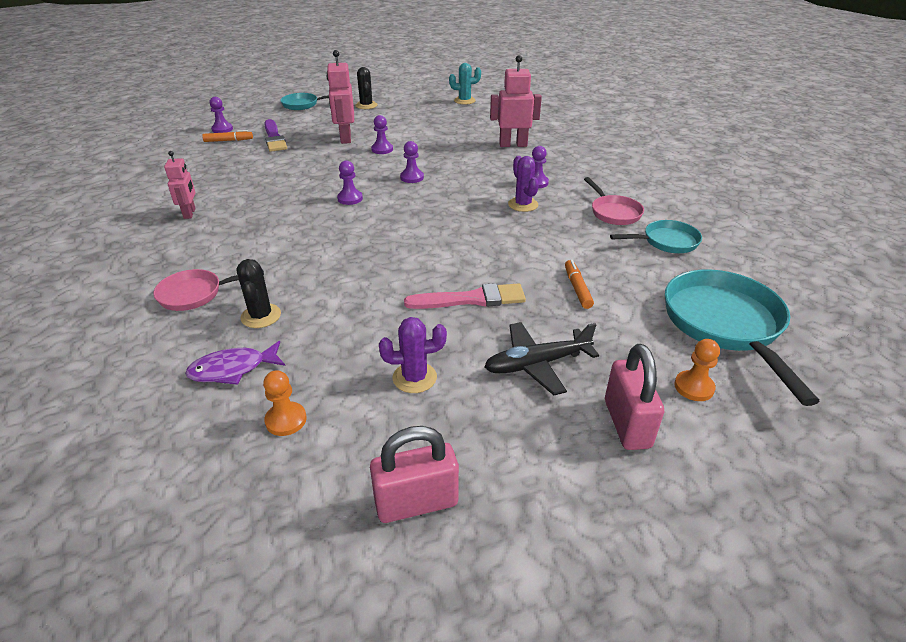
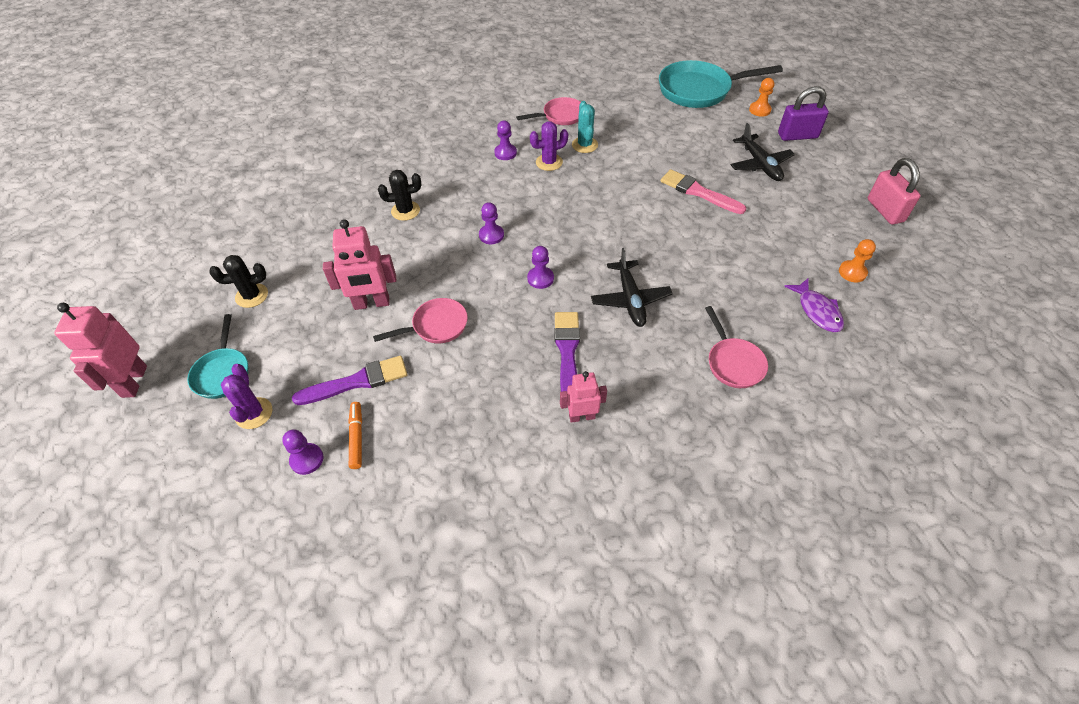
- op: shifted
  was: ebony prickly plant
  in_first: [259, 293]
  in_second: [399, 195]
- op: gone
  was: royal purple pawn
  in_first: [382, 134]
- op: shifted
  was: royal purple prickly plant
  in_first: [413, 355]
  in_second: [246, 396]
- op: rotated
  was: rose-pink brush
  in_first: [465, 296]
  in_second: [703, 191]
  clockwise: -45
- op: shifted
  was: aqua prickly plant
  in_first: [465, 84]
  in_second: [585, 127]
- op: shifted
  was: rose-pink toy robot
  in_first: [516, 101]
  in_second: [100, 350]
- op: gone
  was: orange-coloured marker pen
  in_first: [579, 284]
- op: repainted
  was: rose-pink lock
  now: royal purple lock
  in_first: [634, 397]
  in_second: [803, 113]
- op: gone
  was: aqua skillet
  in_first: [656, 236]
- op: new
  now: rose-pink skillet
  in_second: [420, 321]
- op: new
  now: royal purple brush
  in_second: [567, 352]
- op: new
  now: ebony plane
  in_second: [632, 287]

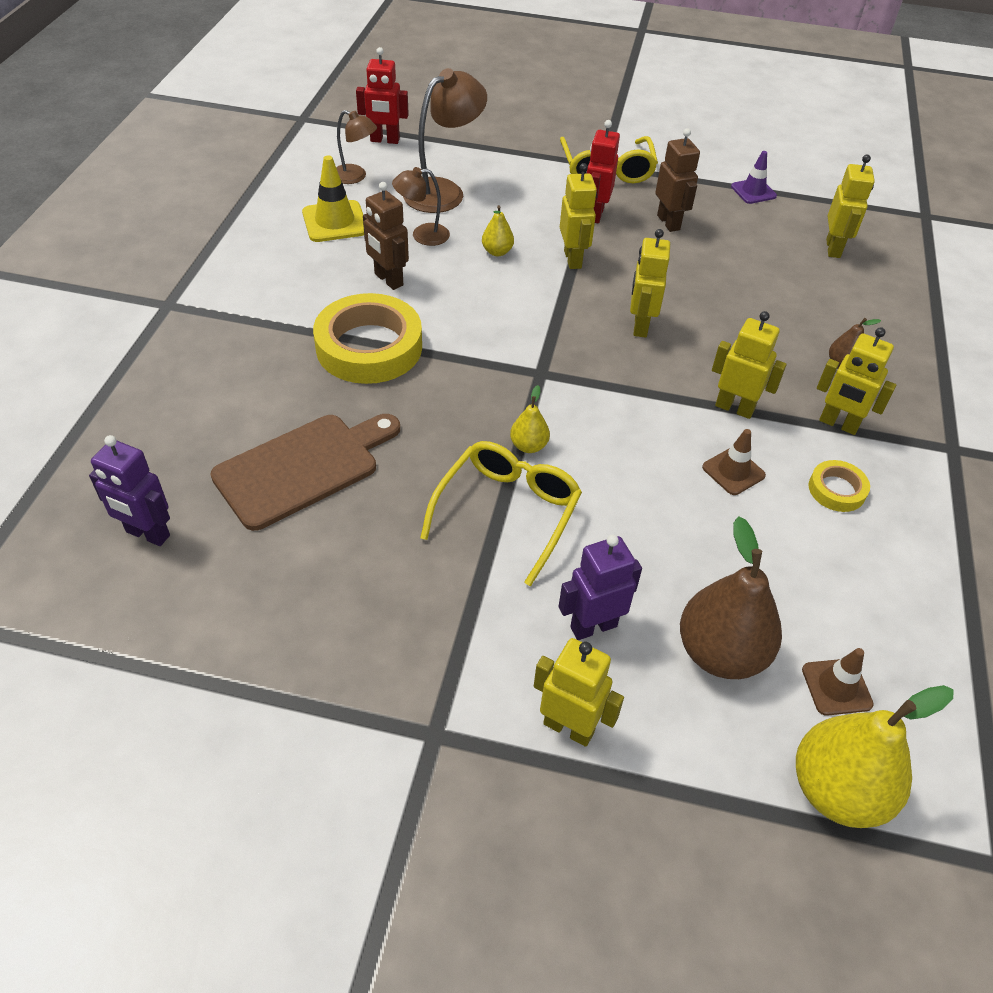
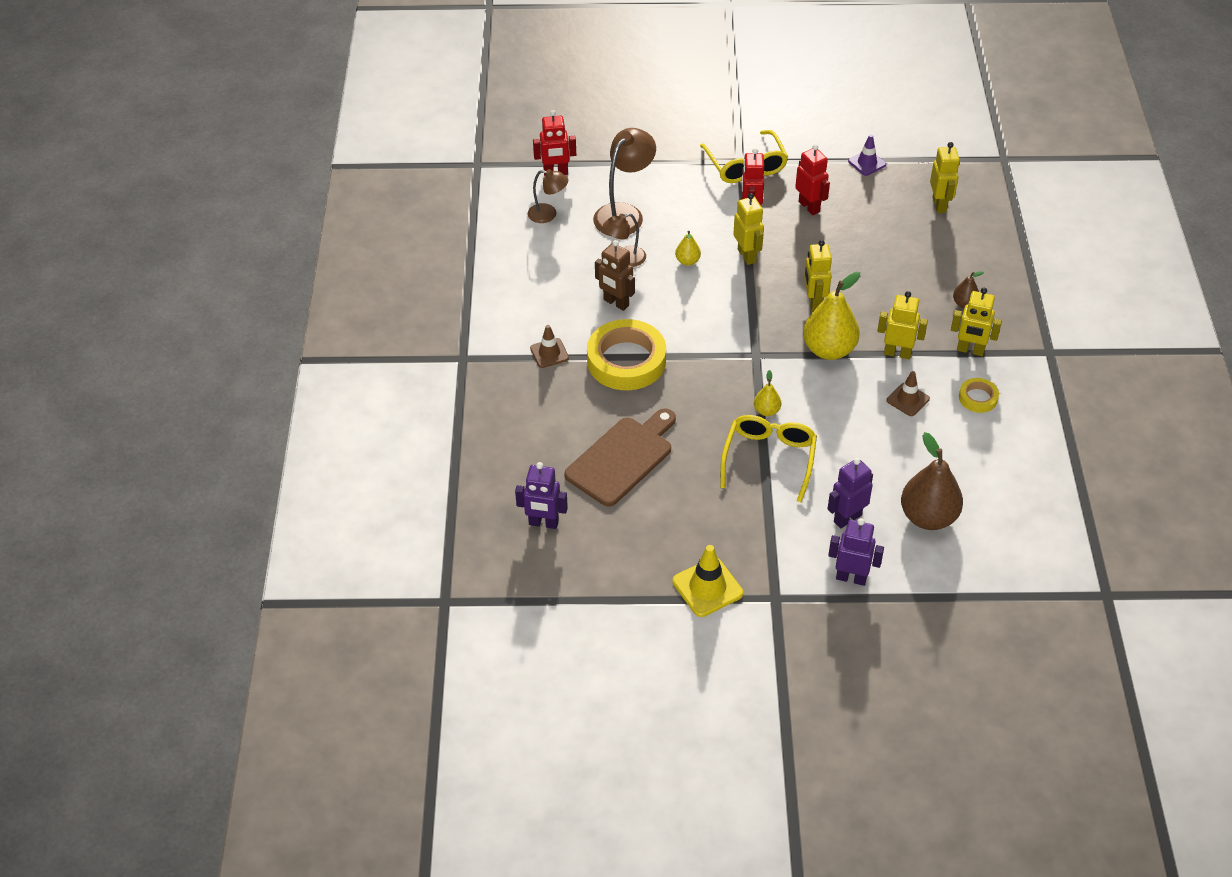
- op: shifted
  was: bright yellow safety cone
  in_first: [333, 198]
  in_second: [708, 581]
- op: repainted
  was: bright yellow toy robot
  now: royal purple toy robot
  in_first: [579, 692]
  in_second: [856, 552]
- op: repainted
  was: russet toy robot
  now: crimson toy robot
  in_first: [677, 180]
  in_second: [812, 179]
- op: shifted
  was: bright yellow pear fruit
  in_first: [875, 756]
  in_second: [831, 316]
- op: shifted
  was: russet safety cone
  in_first: [838, 682]
  in_second: [549, 346]

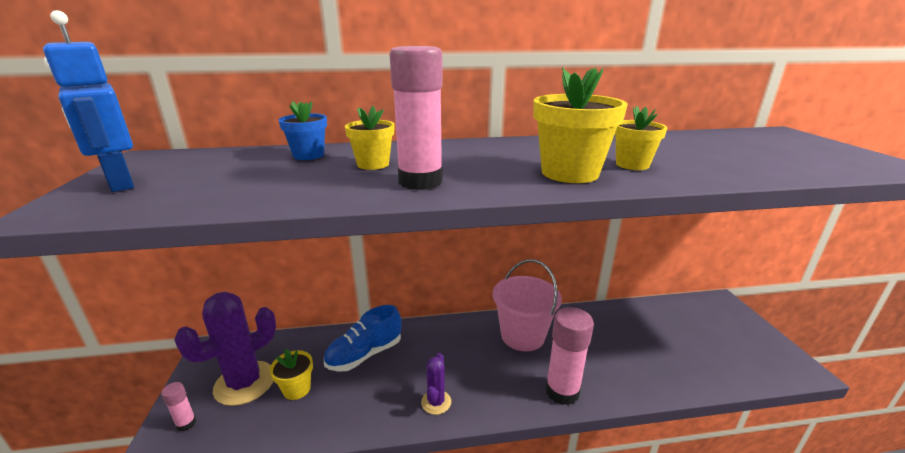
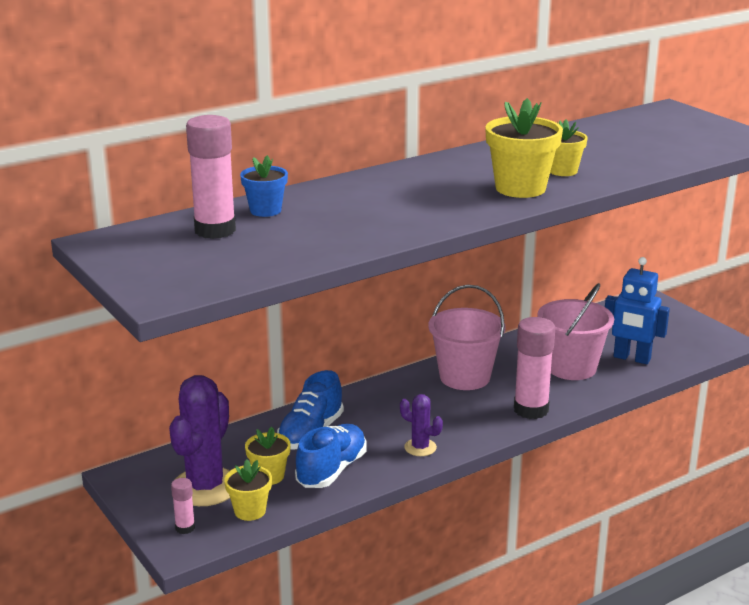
- op: shifted
  was: royal blue toy robot
  in_first: [88, 101]
  in_second: [637, 310]
- op: shifted
  was: bright yellow flower pot
  in_first: [369, 138]
  in_second: [248, 490]
- op: shifted
  was: rose-pink glue stick
  in_first: [416, 118]
  in_second: [211, 177]
- op: rotated
  was: royal purple prickly plant
  in_first: [436, 384]
  in_second: [421, 425]
  clockwise: -45
- op: new
  now: royal blue lace-up shoe
  in_second: [331, 456]
- op: new
  now: rose-pink bucket
  in_second: [576, 331]

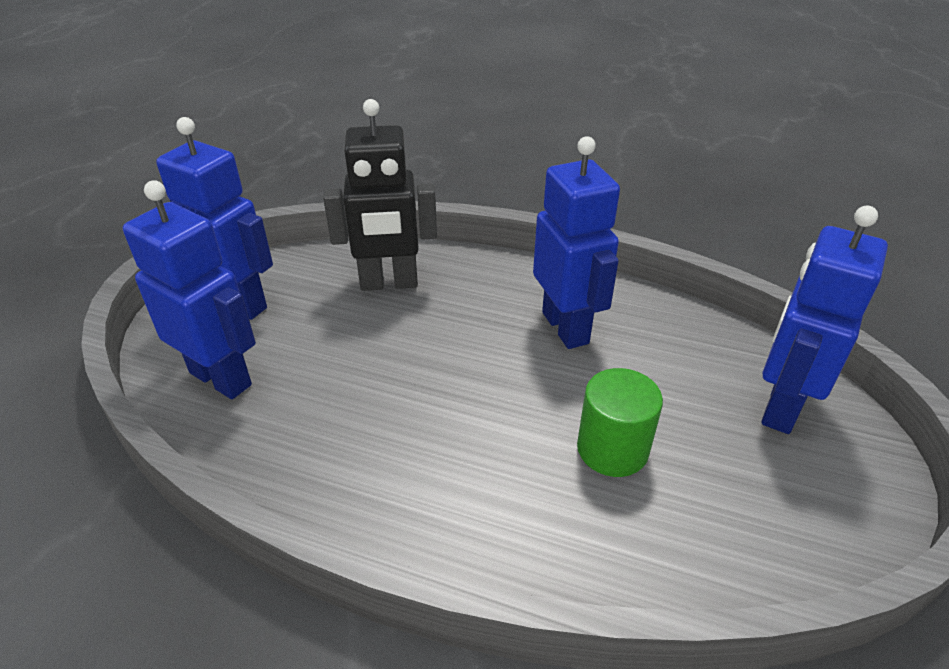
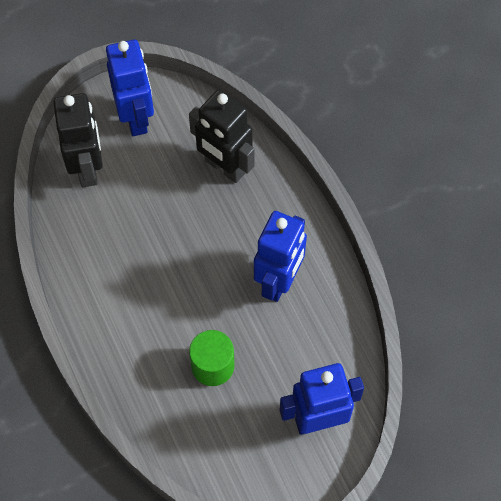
- op: repainted
  was: royal blue toy robot
  now: ebony toy robot
  in_first: [189, 289]
  in_second: [78, 140]

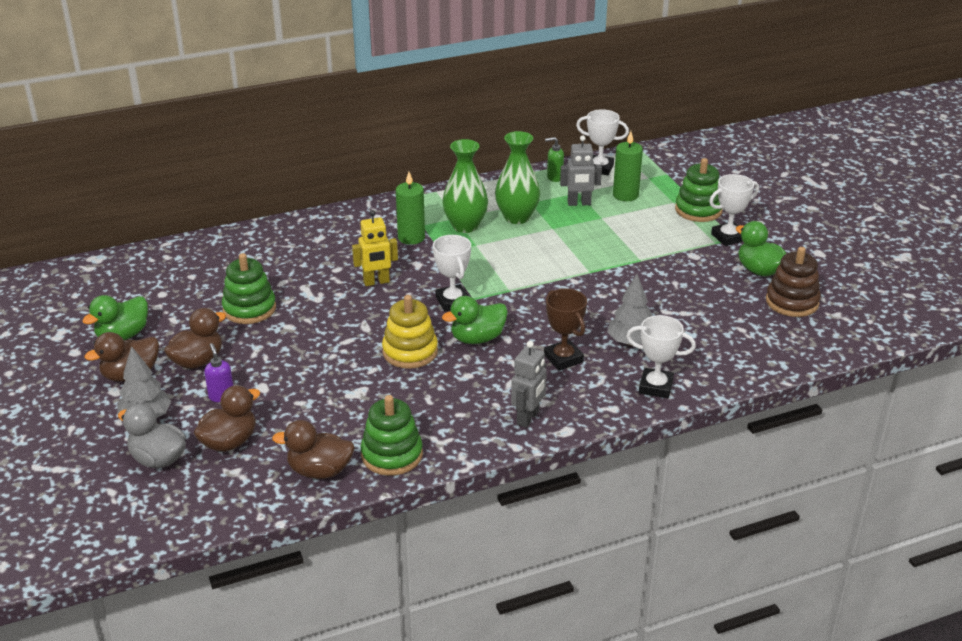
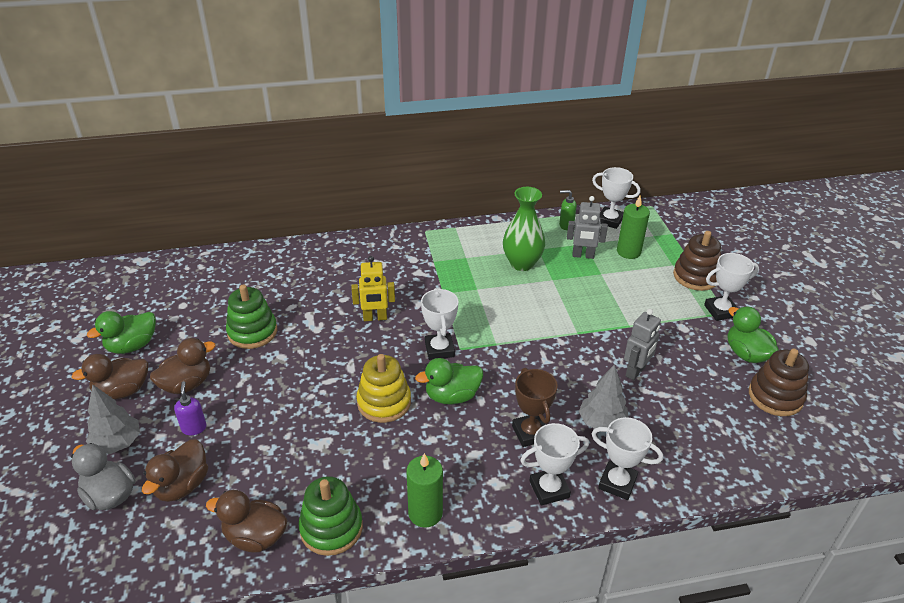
- op: rotated
  was: russet toy duck
  in_first: [227, 418]
  in_second: [175, 470]
  clockwise: 150
- op: shifted
  was: leaf-green pillar candle
  in_first: [410, 208]
  in_second: [424, 490]
- op: gone
  was: leaf-green vase
  in_first: [465, 186]
- op: shifted
  was: grey toy robot
  in_first: [529, 384]
  in_second: [642, 344]
- op: repainted
  was: leaf-green stacking toy
  now: russet stacking toy
  in_first: [699, 190]
  in_second: [697, 261]
- op: new
  now: pure white award cup
  in_second: [554, 464]

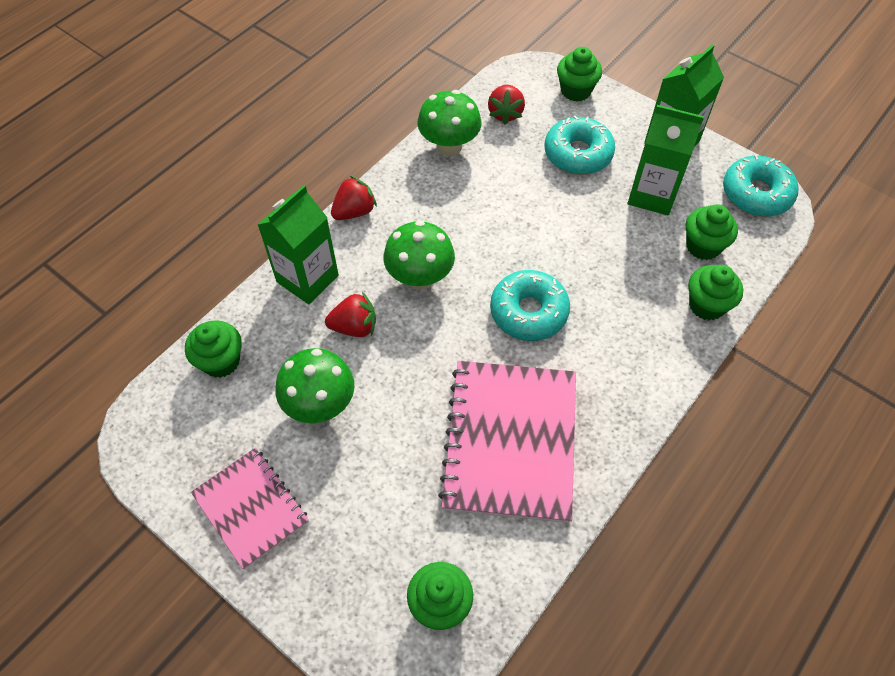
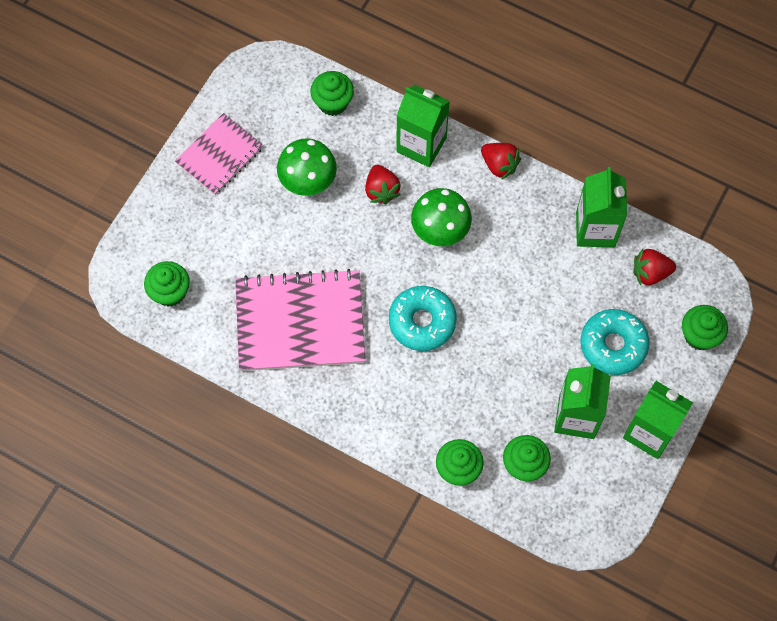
- op: swapped
  was: leaf-green mushroom
  now: leaf-green juice carton
  in_first: [449, 123]
  in_second: [601, 207]
- op: gone
  was: aqua glazed donut
  in_first: [760, 186]

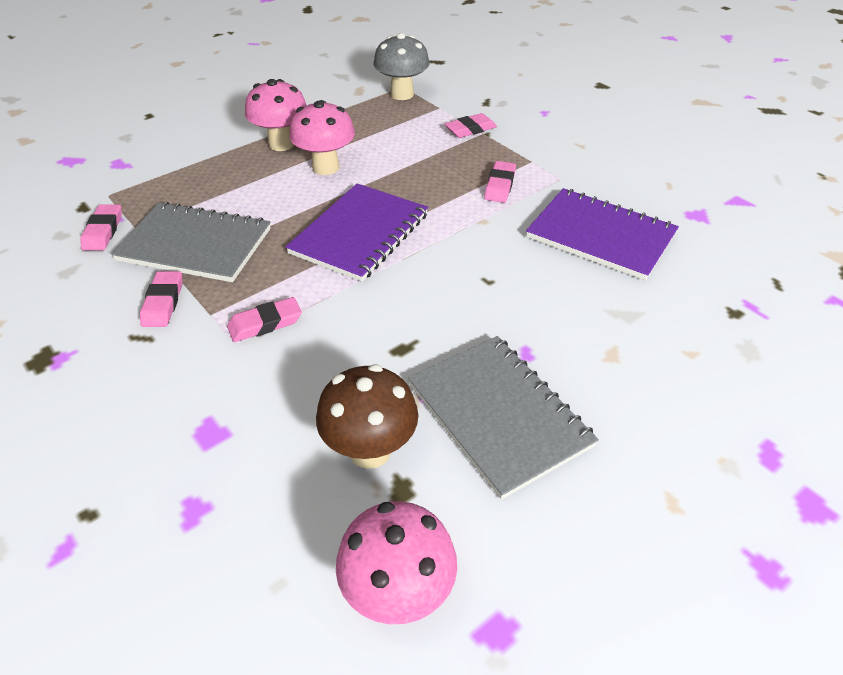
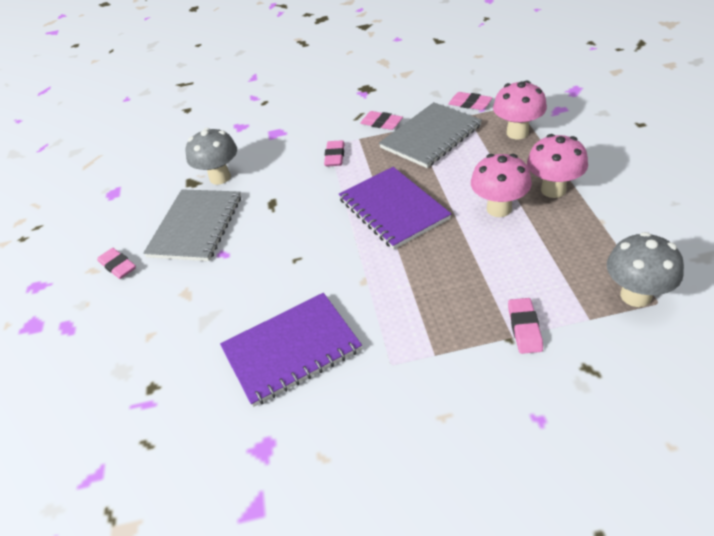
- op: repainted
  was: russet mushroom
  now: grey mushroom
  in_first: [367, 416]
  in_second: [211, 156]
- op: shifted
  was: rose-pink mushroom
  in_first: [396, 562]
  in_second: [520, 109]
- op: rotated
  was: grey notepad
  in_first: [503, 417]
  in_second: [192, 225]
  clockwise: -75
- op: shifted
  was: rose-pink pencil eraser
  in_first: [500, 182]
  in_second: [116, 263]

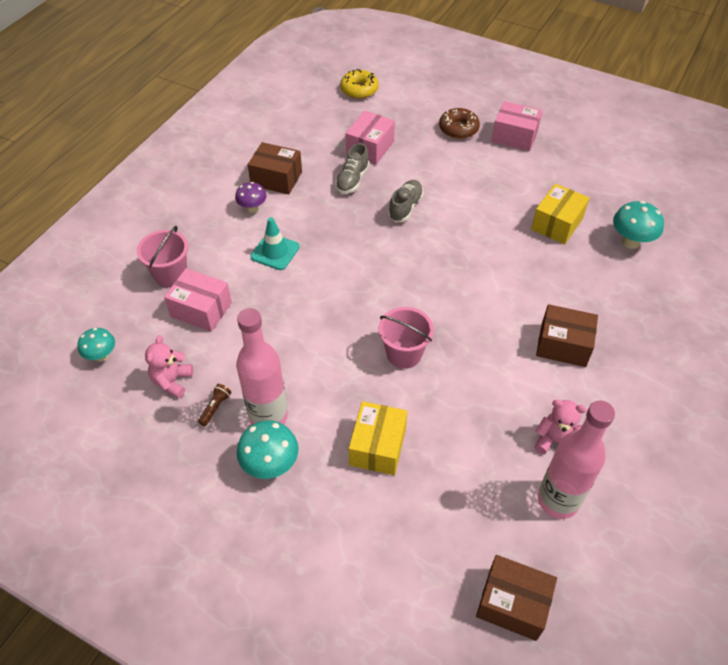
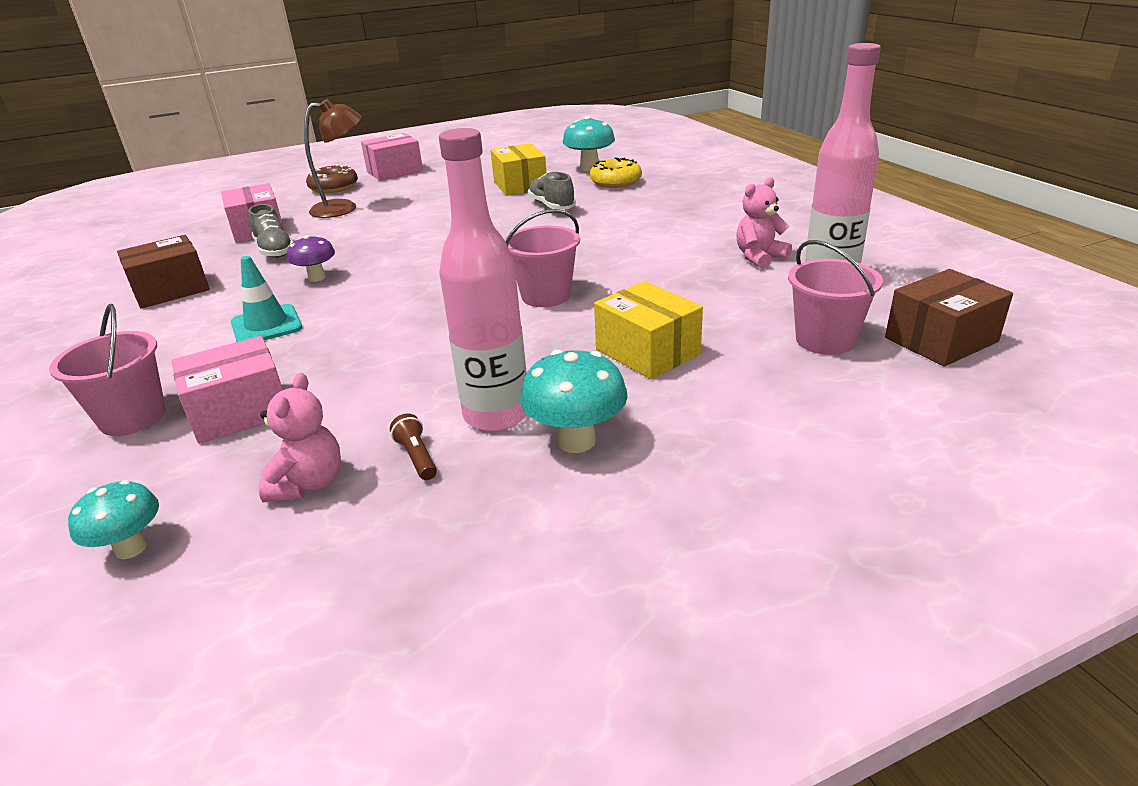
- op: rotated
  was: rose-pink stuffed bear
  in_first: [169, 366]
  in_second: [300, 437]
  clockwise: -135
- op: shifted
  was: royal purple mushroom
  in_first: [251, 197]
  in_second: [311, 258]
- op: shifted
  was: bright yellow glazed donut
  in_first: [359, 84]
  in_second: [616, 172]
- op: shifted
  was: grey lace-up shoe
  in_first: [406, 201]
  in_second: [552, 191]
- op: gone
  was: russet package
  in_first: [567, 335]
- op: new
  now: russet reading lamp
  in_second: [333, 158]
- op: new
  now: rose-pink bucket
  in_second: [835, 297]

